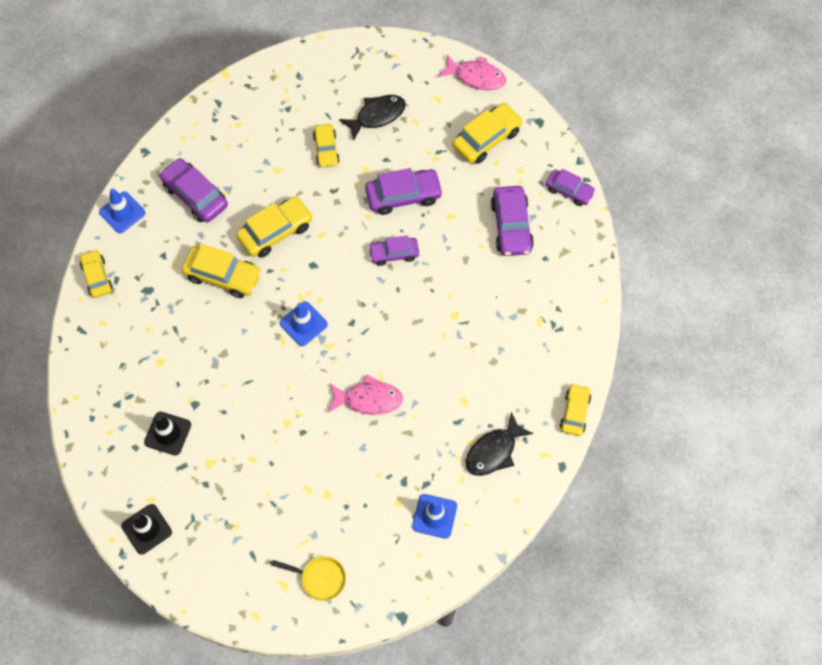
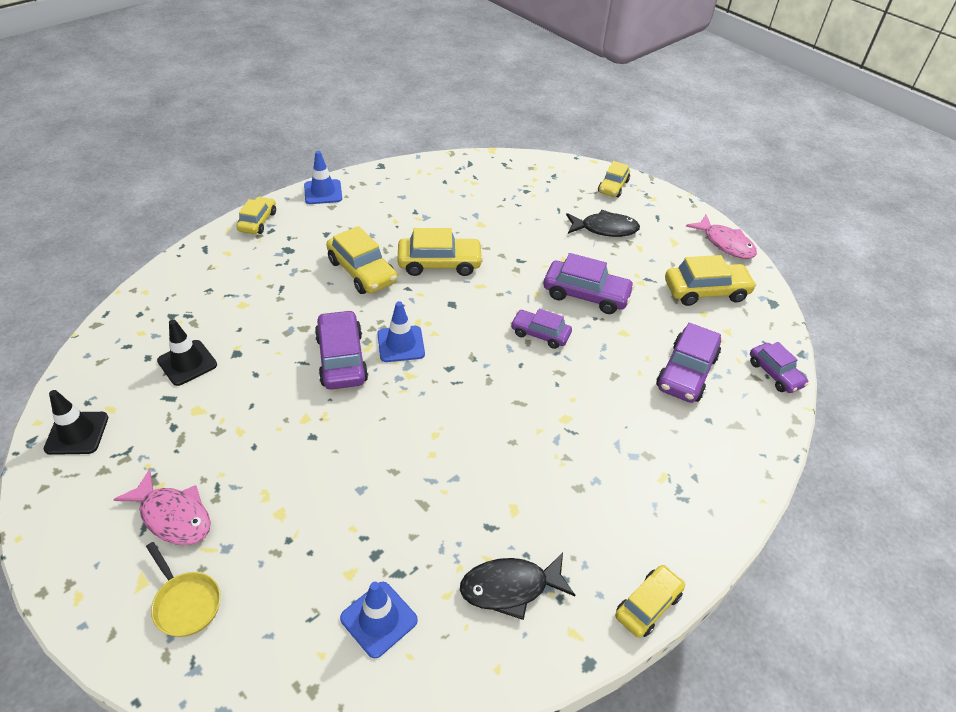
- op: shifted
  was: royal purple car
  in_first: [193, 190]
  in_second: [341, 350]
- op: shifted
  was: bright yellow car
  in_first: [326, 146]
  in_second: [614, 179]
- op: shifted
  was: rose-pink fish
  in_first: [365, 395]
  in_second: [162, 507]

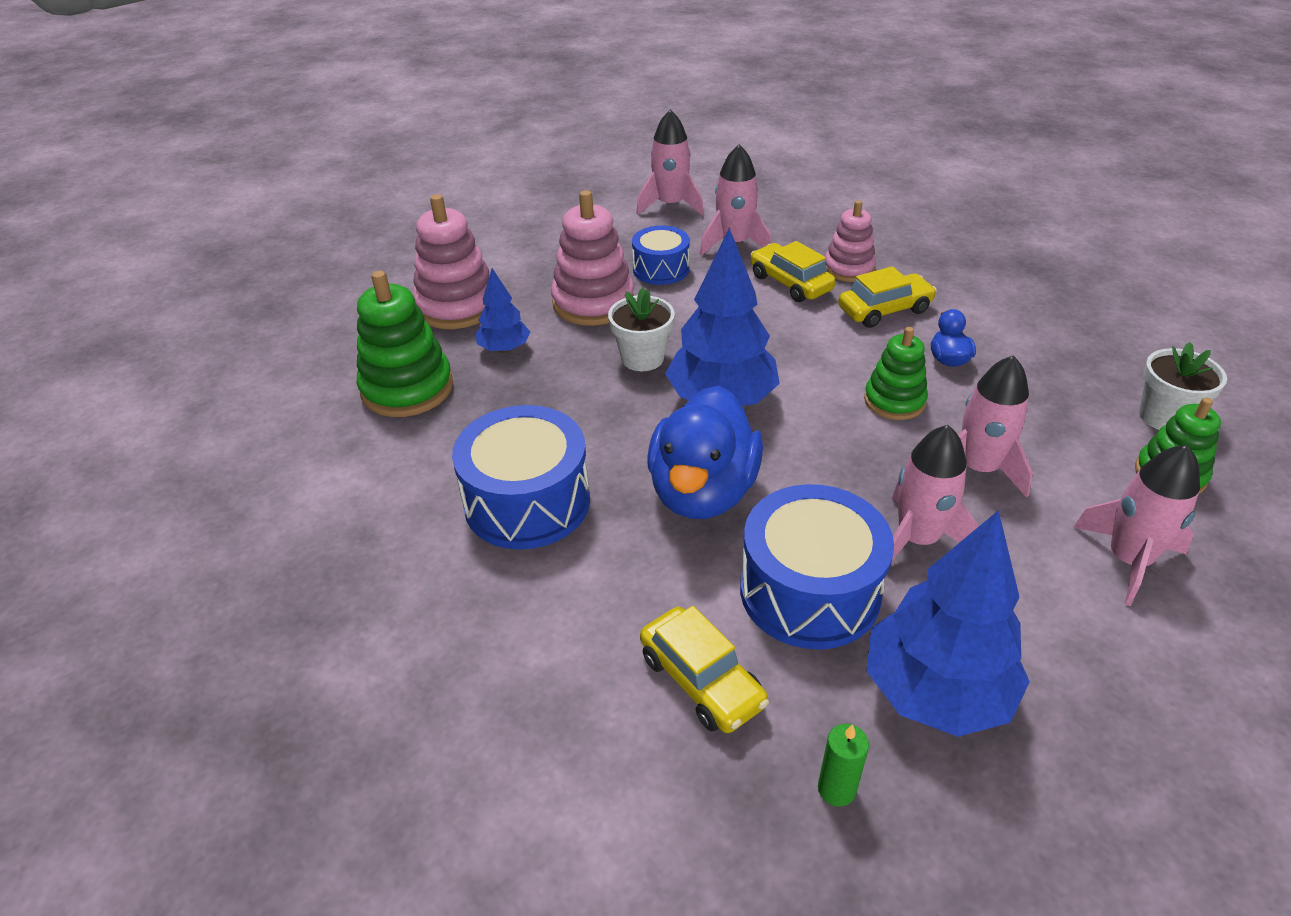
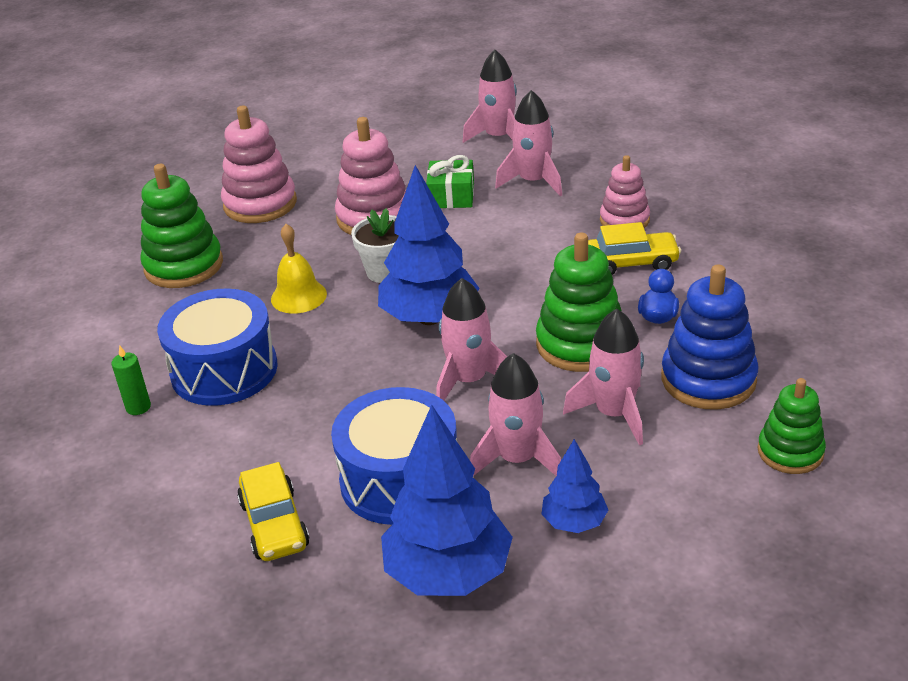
- op: shifted
  was: royal blue tree
  in_first: [503, 310]
  in_second: [574, 486]
- op: swapped
  was: royal blue drum
  now: leaf-green wrapped gift
  in_first: [661, 255]
  in_second: [450, 181]
- op: gone
  was: royal blue toy duck
  in_first: [705, 452]
- op: gone
  was: bright yellow car
  in_first: [793, 271]
- op: shifted
  was: leaf-green pillar candle
  in_first: [843, 765]
  in_second: [131, 380]
- op: scaled
  was: leaf-green stacking toy
  in_first: [896, 373]
  in_second: [579, 302]
  ratio: 1.57
- op: shifted
  was: rose-pink rocket
  in_first: [1137, 525]
  in_second: [471, 339]
- op: gone
  was: pure white flower pot
  in_first: [1183, 386]
- op: new
  now: bright yellow hand bell
  in_second: [299, 269]
- op: new
  now: royal blue stacking toy
  in_second: [710, 337]

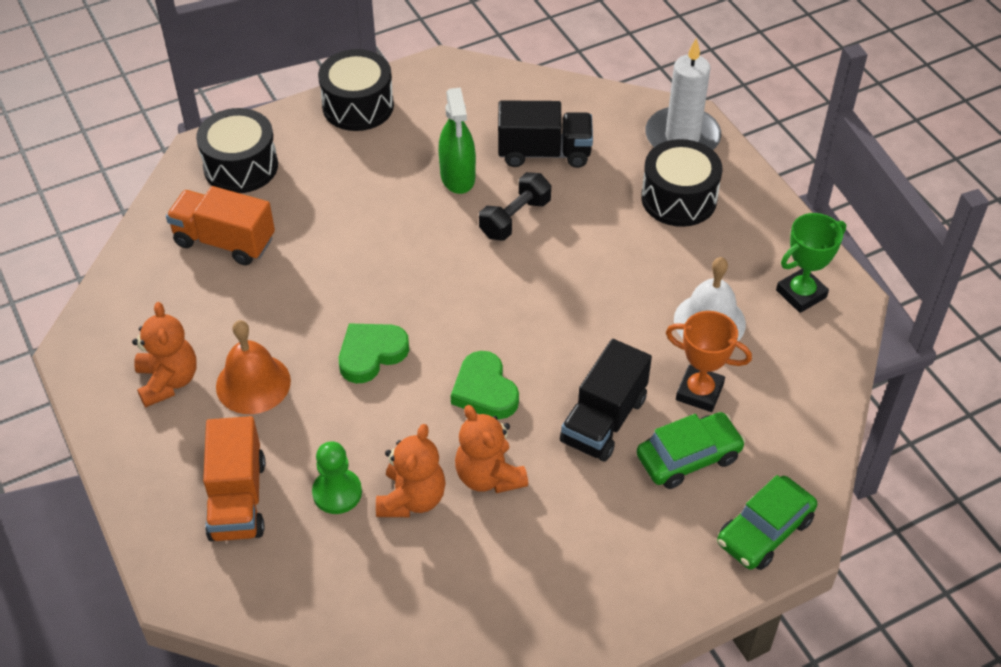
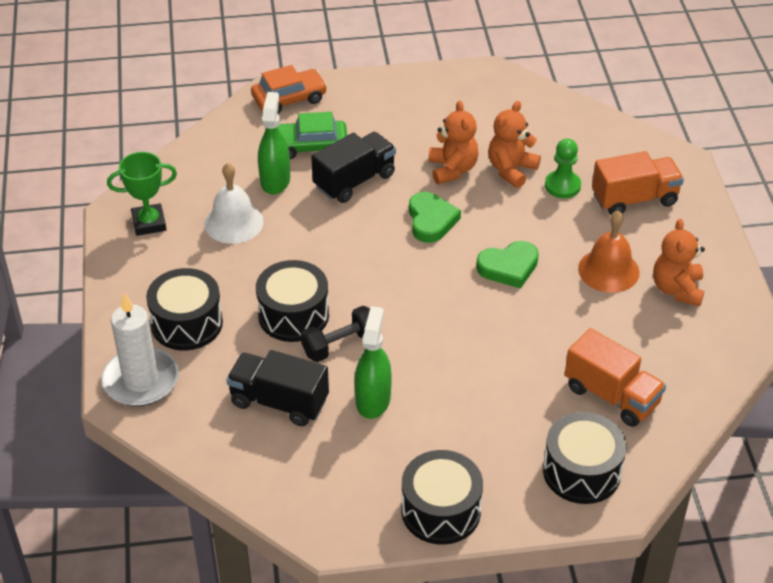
- op: rotated
  was: orange-coloured lorry
  in_first: [234, 478]
  in_second: [638, 183]
  clockwise: 60
- op: swapped
  was: orange-coloured award cup
  now: leaf-green spray bottle
  in_first: [709, 361]
  in_second: [274, 143]
- op: repainted
  was: leaf-green car
  now: orange-coloured car
  in_first: [767, 522]
  in_second: [289, 89]
- op: new
  now: ebony drum
  in_second: [292, 301]

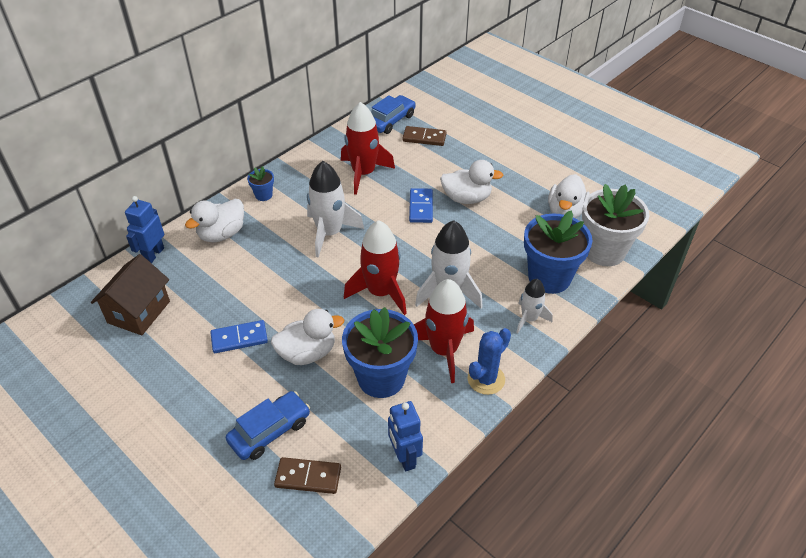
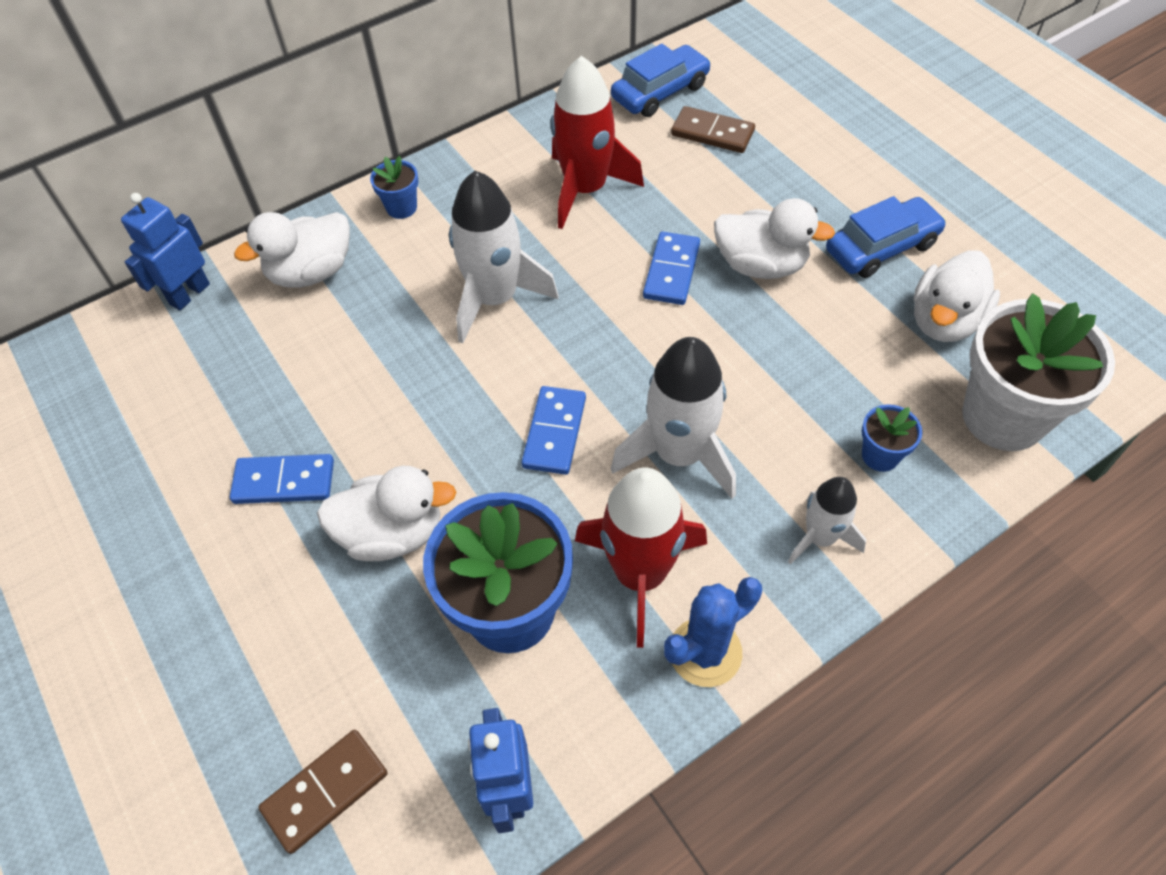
- op: gone
  was: russet house
  in_first: [130, 294]
- op: shifted
  was: royal blue car
  in_first: [268, 425]
  in_second: [886, 237]
- op: rotated
  was: russet domino tile
  in_first: [307, 475]
  in_second: [323, 792]
  clockwise: -60
- op: swapped
  was: crimson rocket
  now: royal blue domino tile
  in_first: [375, 267]
  in_second: [553, 430]
- op: scaled
  was: royal blue flower pot
  in_first: [558, 252]
  in_second: [892, 438]
  ratio: 0.45

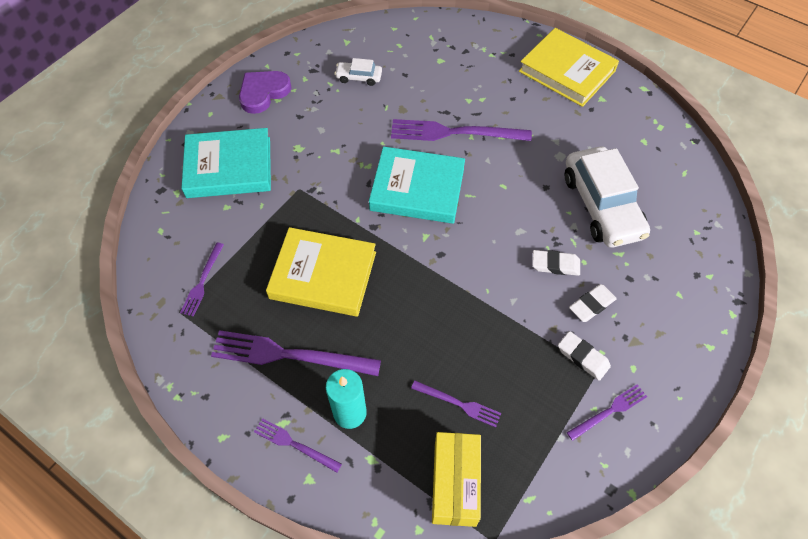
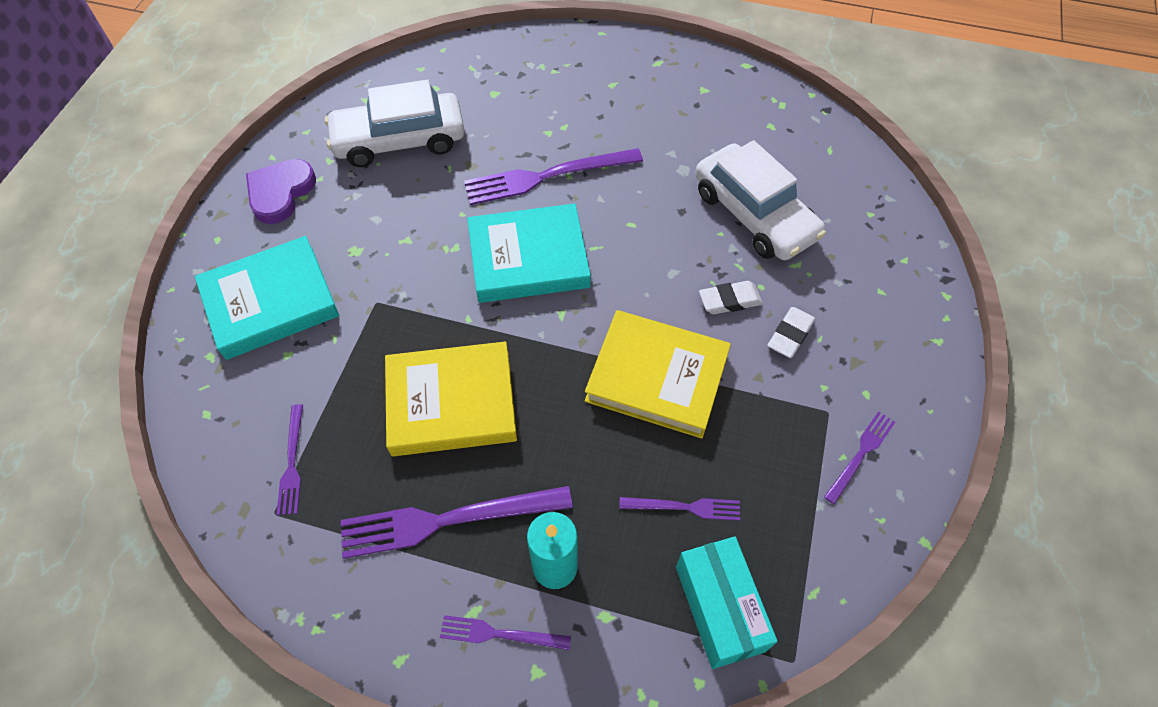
- op: scaled
  was: pure white car
  in_first: [358, 72]
  in_second: [394, 123]
  ratio: 2.17
- op: repainted
  was: bright yellow package
  now: aqua package
  in_first: [456, 479]
  in_second: [727, 602]
- op: shifted
  was: bright yellow hardcover
  in_first: [569, 67]
  in_second: [658, 374]
- op: gone
  was: pure white pencil eraser
  in_first: [584, 356]

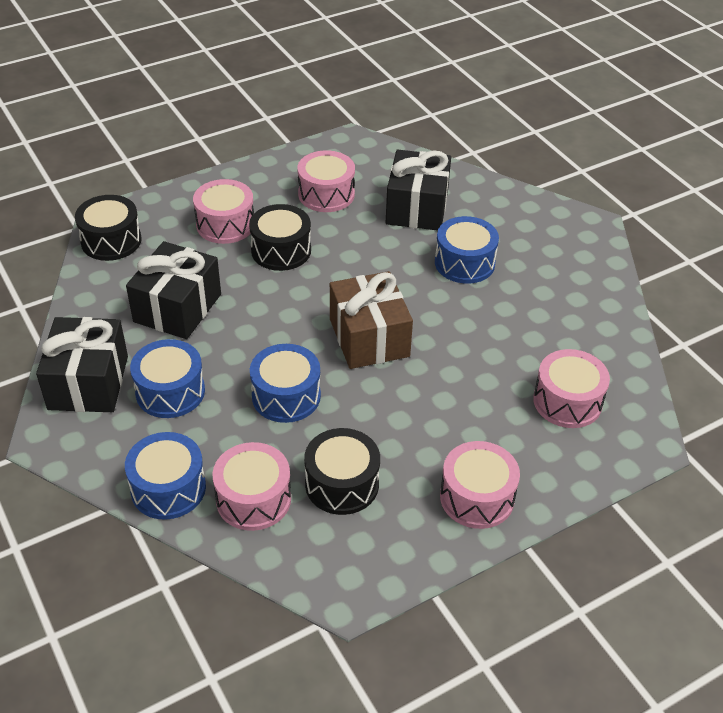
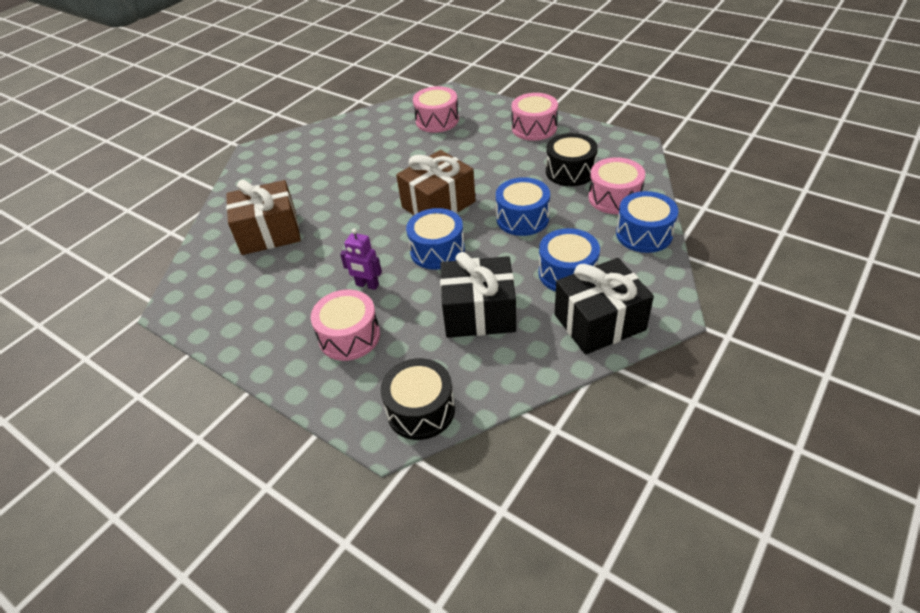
- op: swapped
  was: ebony drum
  now: royal purple toy robot
  in_first: [280, 237]
  in_second: [361, 259]
- op: gone
  was: rose-pink drum
  in_first: [326, 181]
- op: repainted
  was: ebony wrapped gift
  now: russet wrapped gift
  in_first: [418, 190]
  in_second: [263, 217]
- op: shifted
  was: royal blue drum
  in_first: [467, 250]
  in_second: [435, 239]

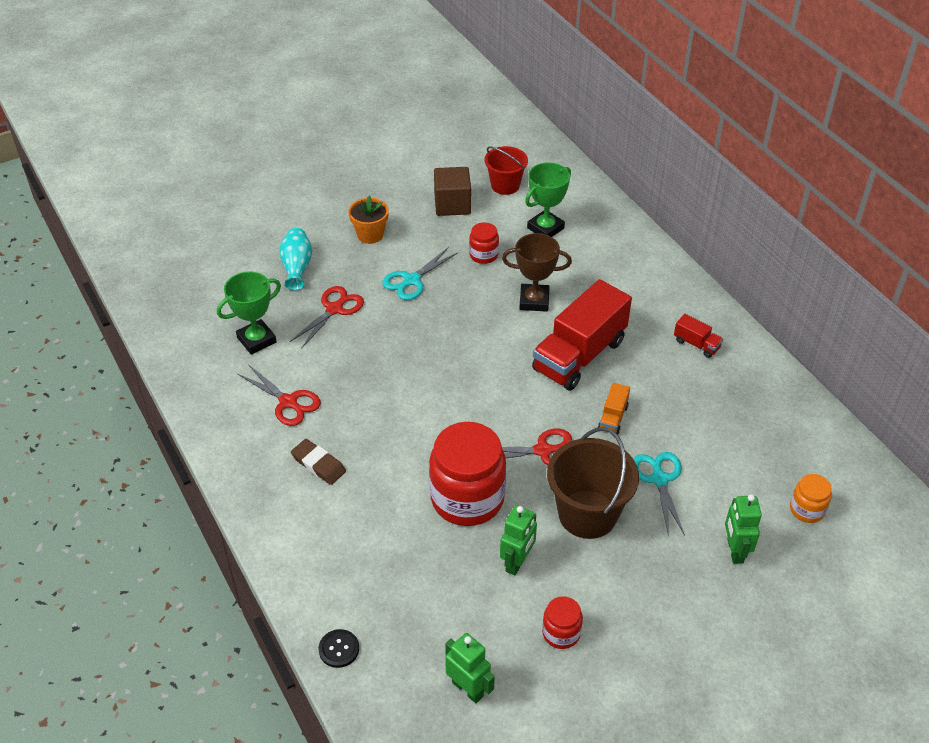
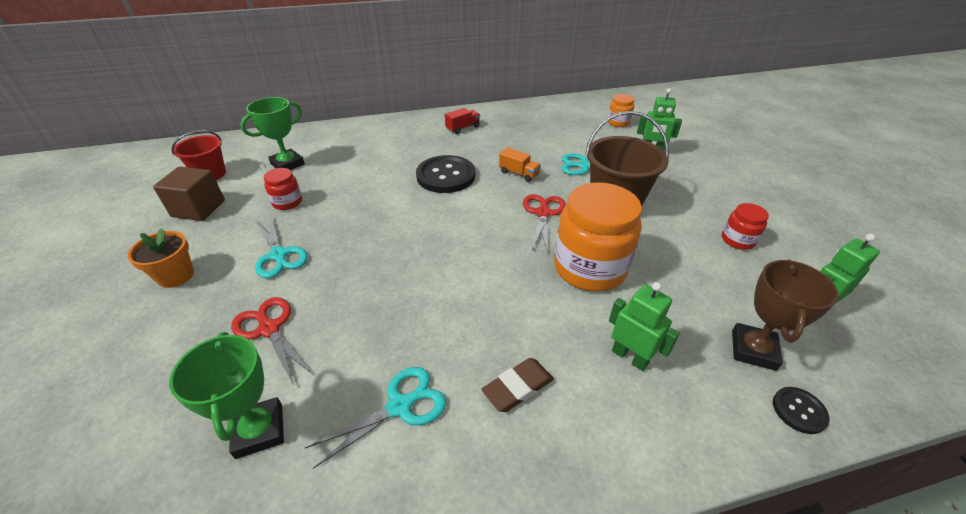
- op: repainted
  was: crimson shears
  now: aqua shears
  in_first: [279, 395]
  in_second: [375, 418]
- op: gone
  was: aqua vase
  in_first: [295, 259]
- op: repainted
  was: crimson jam jar
  now: orange-coloured jam jar
  in_first: [467, 474]
  in_second: [598, 237]
- op: shifted
  was: leaf-green toy robot
  in_first: [518, 540]
  in_second: [644, 326]
- op: shifted
  was: russet award cup
  in_first: [537, 272]
  in_second: [785, 315]
- op: rotated
  was: leaf-green award cup
  in_first: [548, 199]
  in_second: [272, 133]
  clockwise: 75
- op: swapped
  was: crimson lorry
  now: ebony sewing button
  in_first: [582, 335]
  in_second: [445, 174]

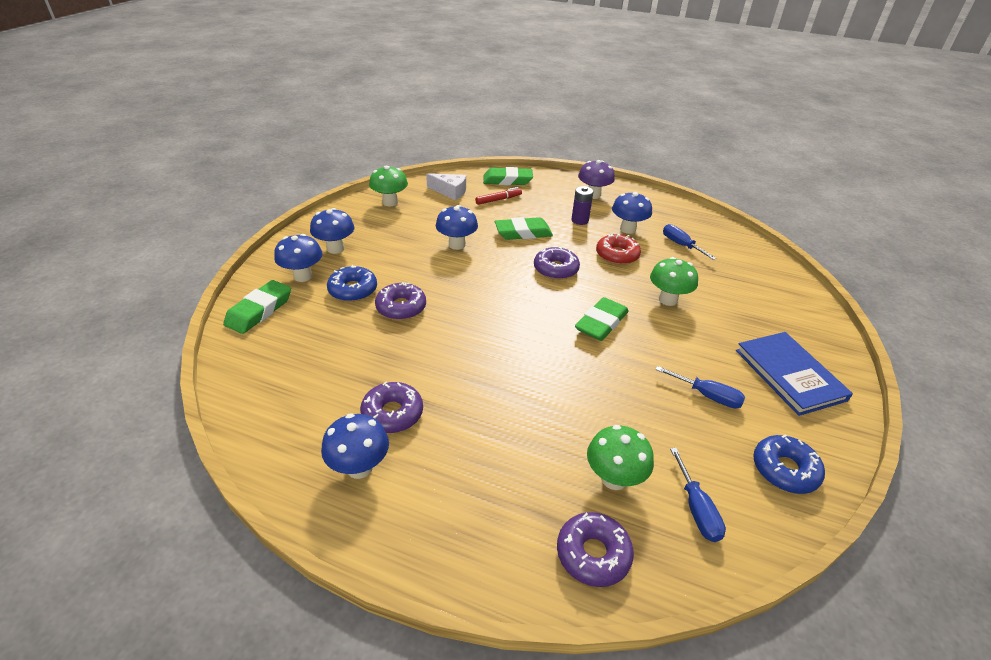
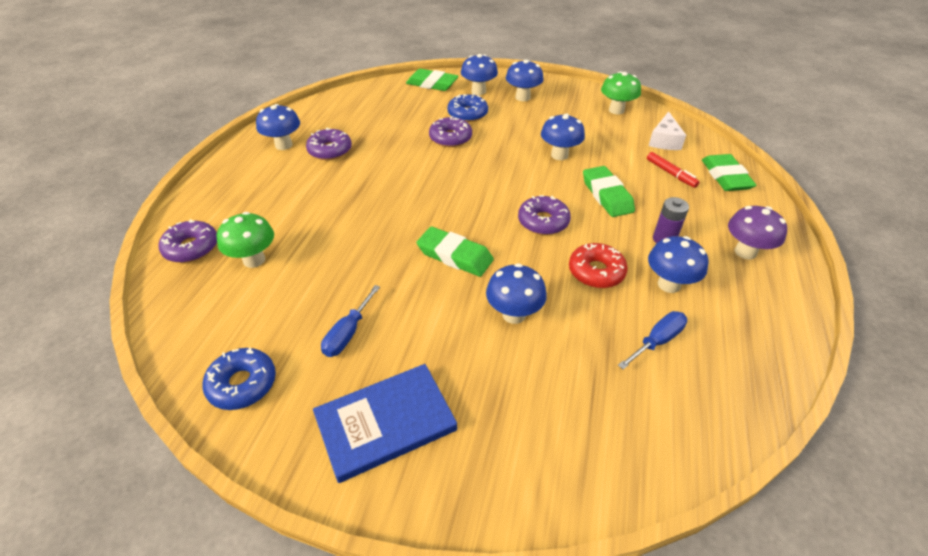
- op: repainted
  was: leaf-green mushroom
  now: royal blue mushroom
  in_first: [674, 281]
  in_second: [516, 293]
- op: gone
  was: royal blue hand screwdriver
  in_first: [698, 495]

